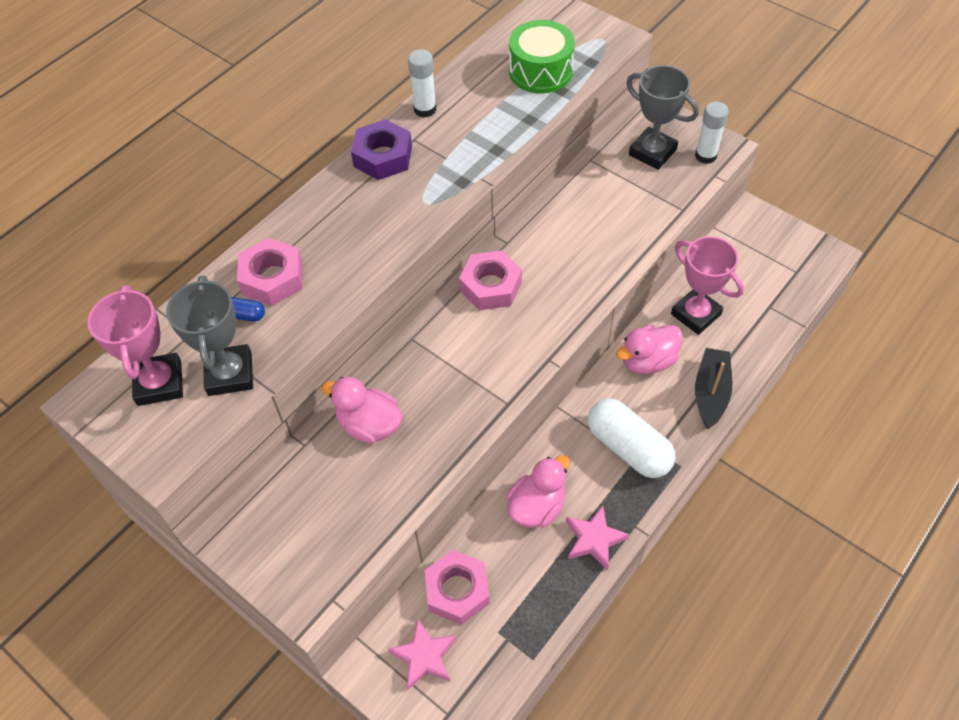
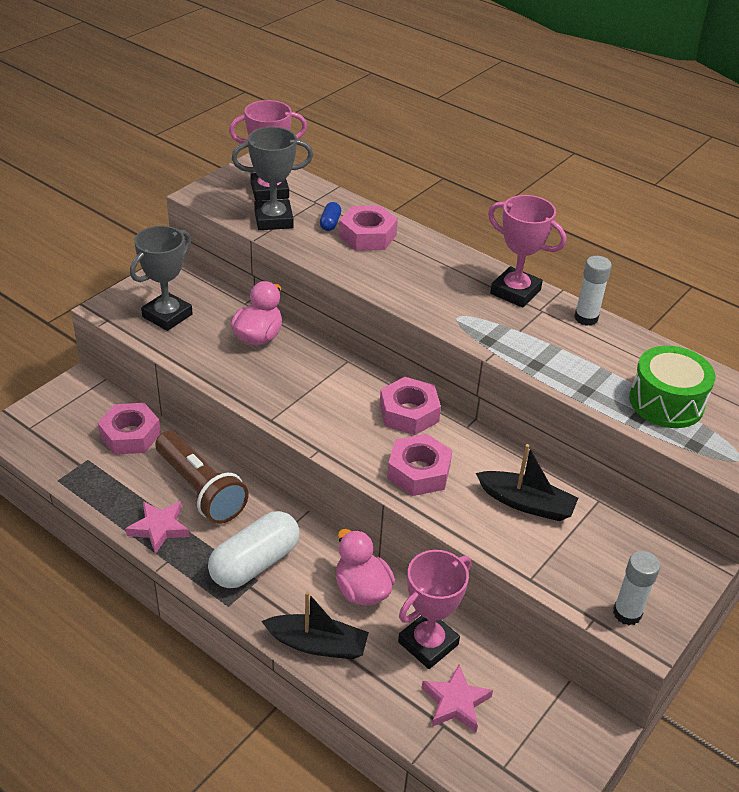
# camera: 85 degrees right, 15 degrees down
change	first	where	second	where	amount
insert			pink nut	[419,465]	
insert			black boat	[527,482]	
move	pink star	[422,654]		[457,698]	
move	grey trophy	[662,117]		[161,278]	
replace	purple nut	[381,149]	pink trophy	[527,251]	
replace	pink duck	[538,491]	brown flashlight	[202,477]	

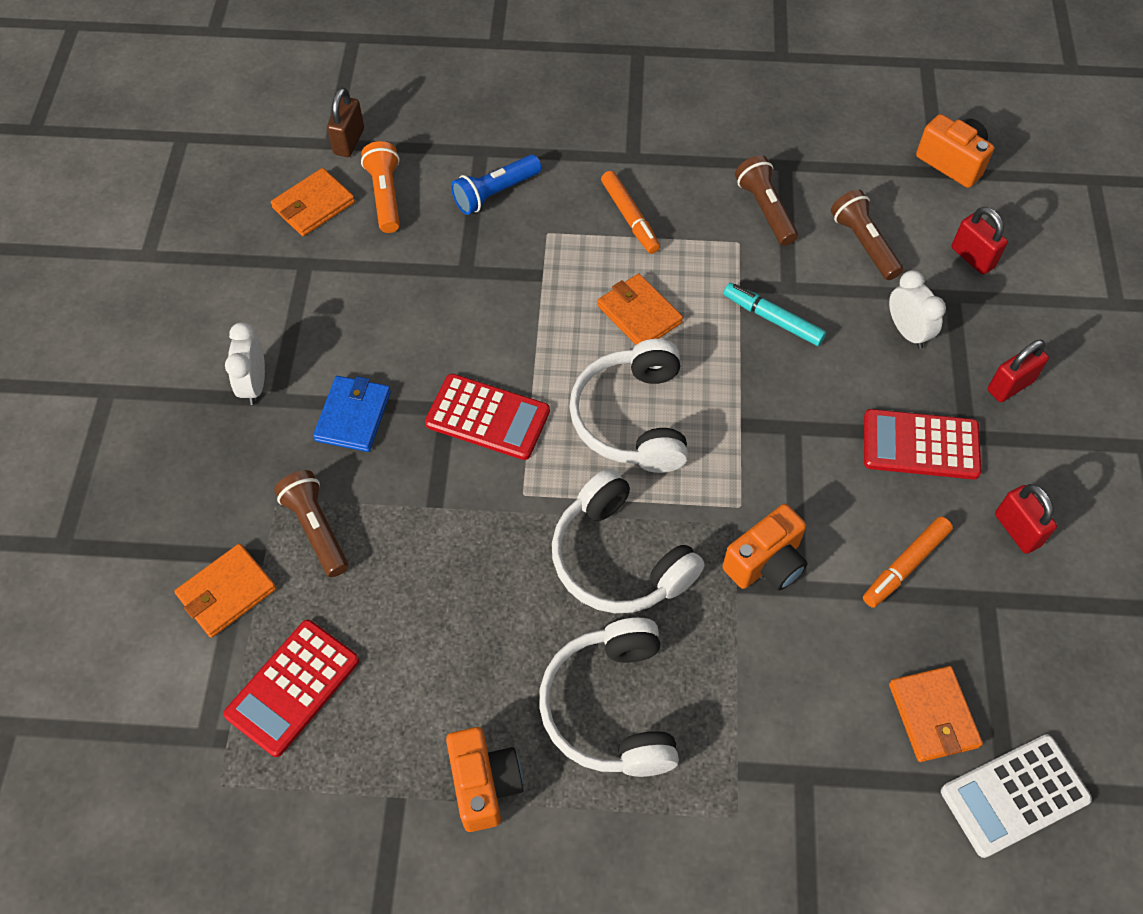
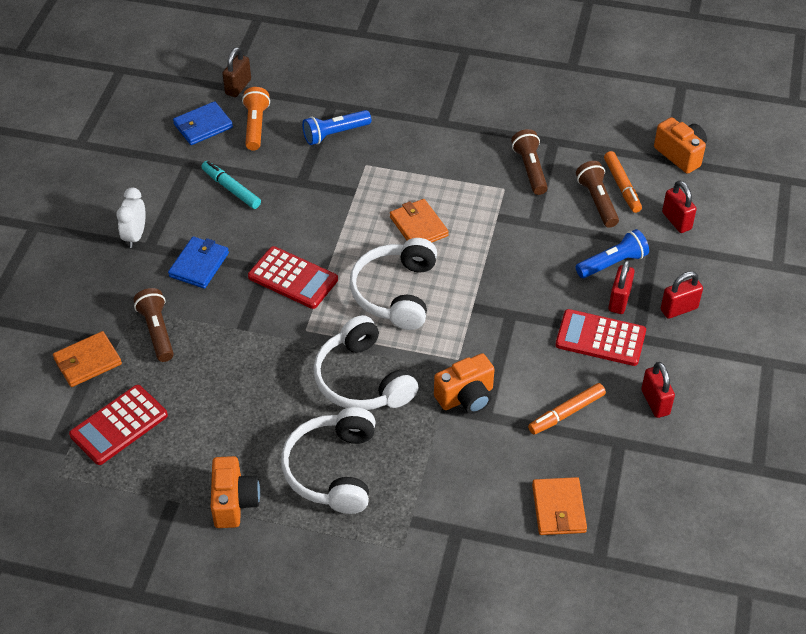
# camera: 10 degrees right, 10 degrees down
change	first	where	second	where	amount
delete	white calculator	[1016,796]			
insert			red padlock	[621,287]	
move	orange marker	[630,212]		[623,182]	
move	turquoise marker	[774,314]		[231,185]	
replace	white clock	[917,309]	blue flashlight	[612,253]	
recolor	orange wallet	[313,202]	blue wallet	[203,123]	

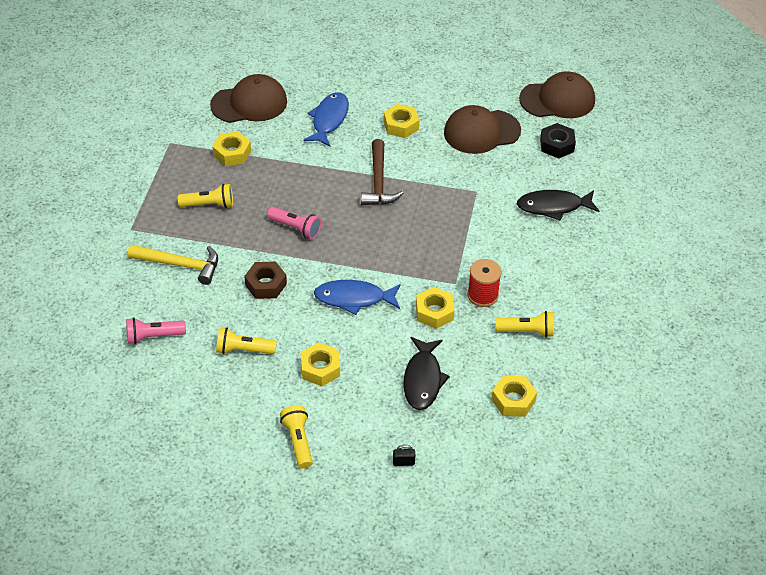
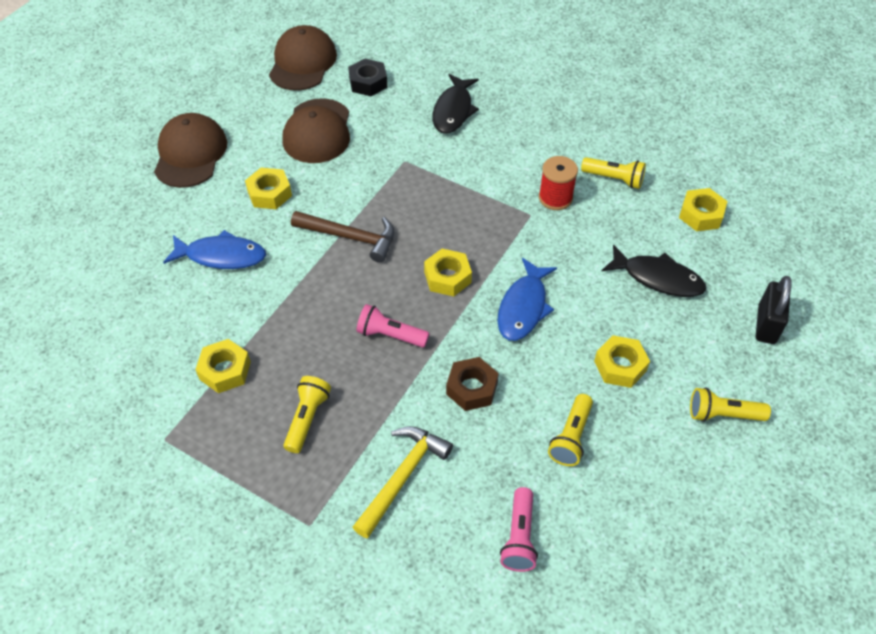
# camera: 70 degrees left, 5 degrees up
change	first	where	second	where	amount
move	brown cap	[248,98]		[190,150]	
move	yellow nut	[435,308]		[448,272]	
rotate	pink flashlight	[294,223]		[393,325]	120 degrees counterclockwise
rotate	blue fish	[326,119]		[214,249]	150 degrees clockwise
rotate	yellow flashlight	[524,324]		[613,173]	90 degrees clockwise
resize	black padlock	[404,455]		[774,310]	x2.04

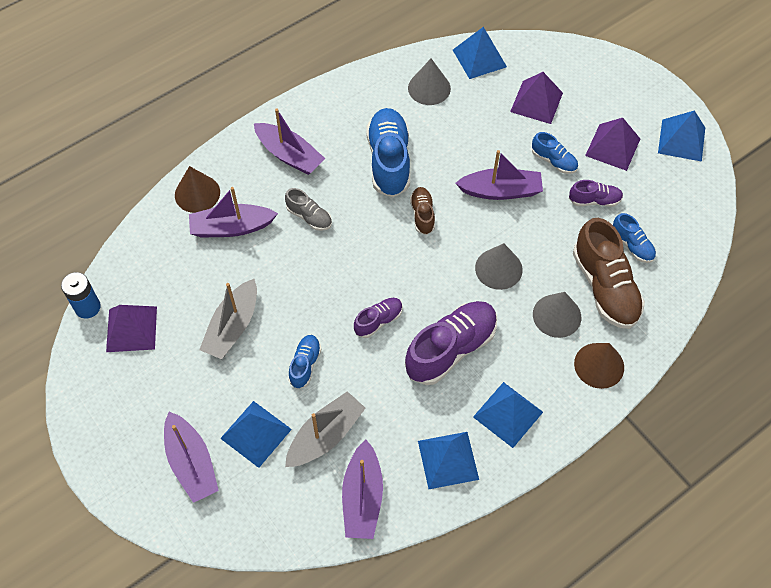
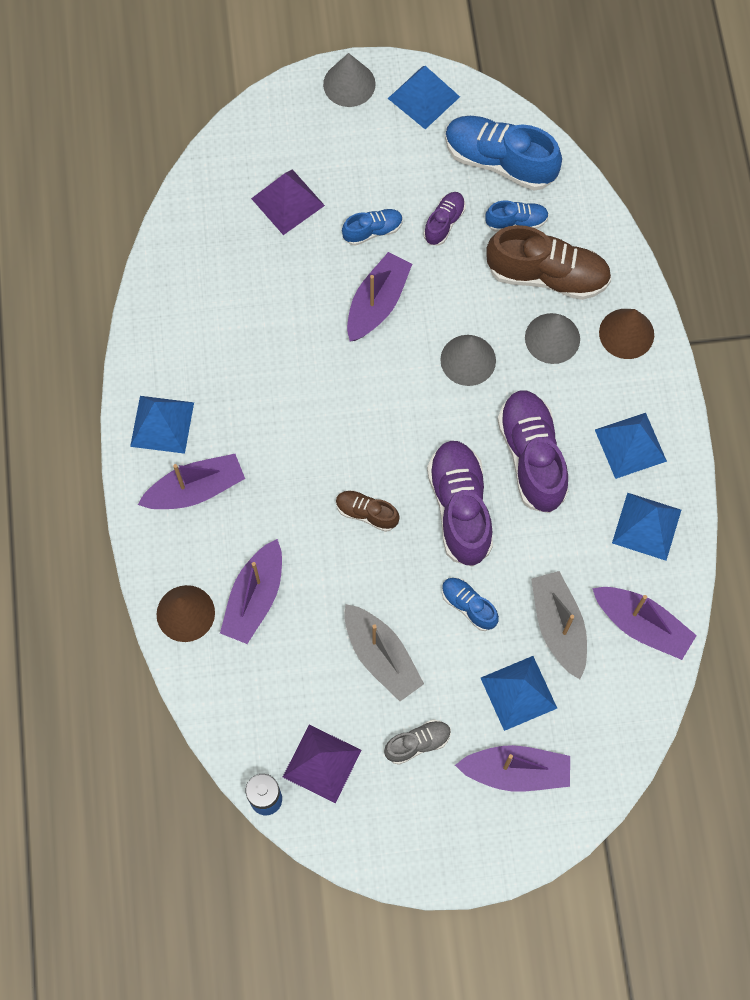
# camera: 60 degrees left, 10 degrees up
change	first	where	second	where	amount
delete	purple pyramid	[612,144]			
move	grey shoe	[308,209]		[417,742]	
move	blue shoe	[388,152]		[503,153]	
move	grey cone	[429,82]		[349,80]	
move	brown shoe	[422,211]		[368,511]	
move	blue pyramid	[480,53]		[162,425]	
resize	purple shoe	[378,318]		[460,503]	x1.94

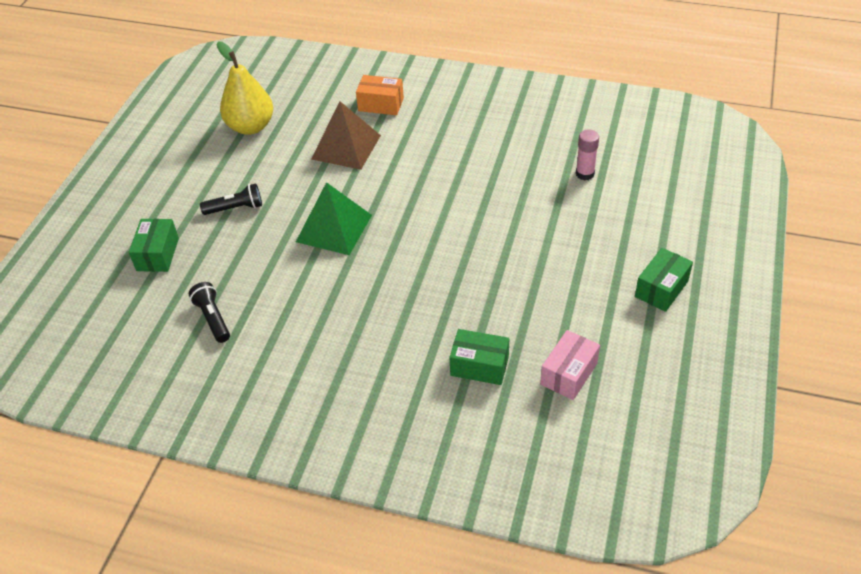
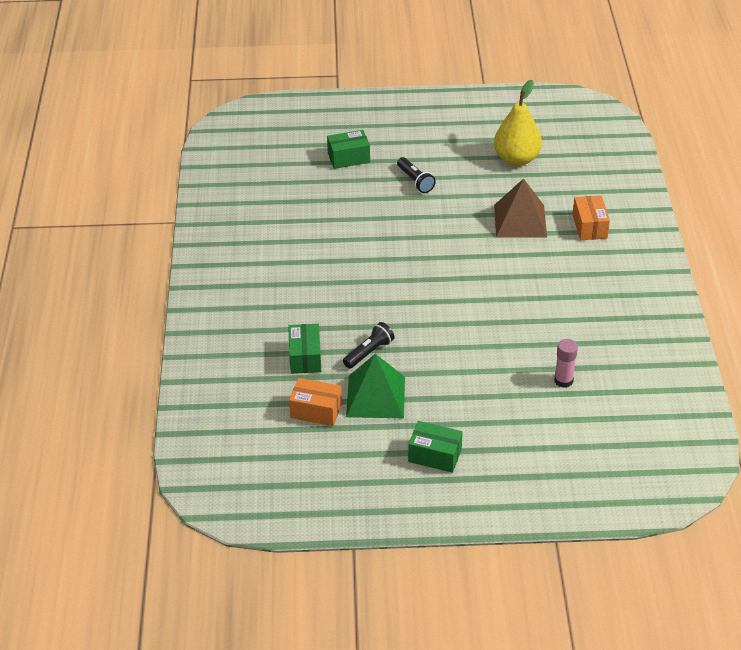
# camera: 70 degrees right, 5 degrees down
change	first	where	second	where	amount
move	black flashlight	[209,312]		[368,345]	
move	green pyramid	[334,218]		[375,386]	
recolor	pink box	[570,365]	orange box	[315,402]	

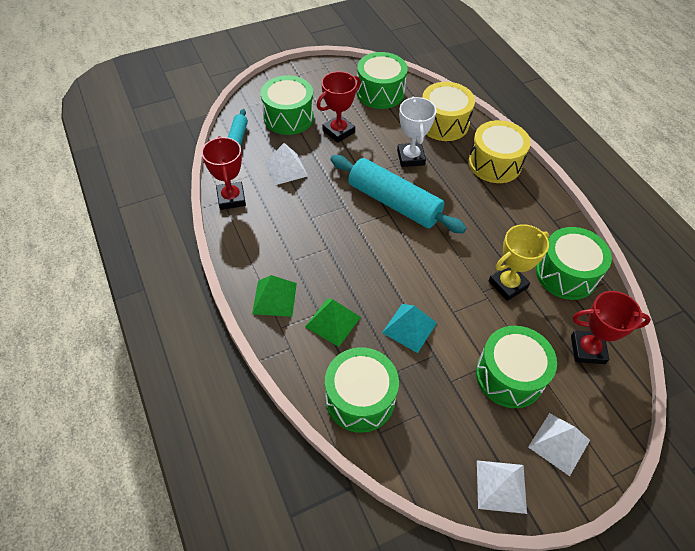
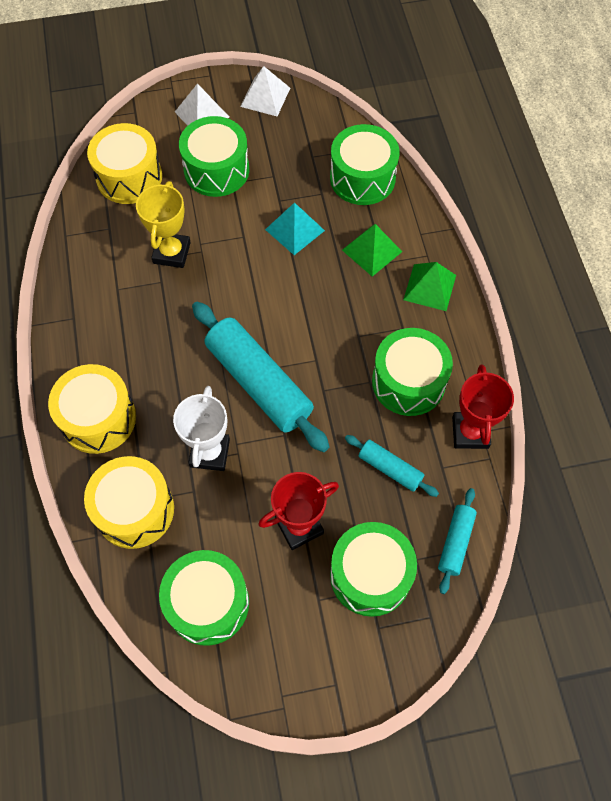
# camera: 165 degrees left, 10 degrees up
change	first	where	second	where	amount
move	green drum	[574,263]		[412,372]	
replace	white pyramid	[286,164]	turquoise rolling pin	[392,466]	
replace	red trophy	[611,327]	yellow drum	[124,163]	
rotate	yellow trophy	[518,262]		[163,224]	60 degrees counterclockwise

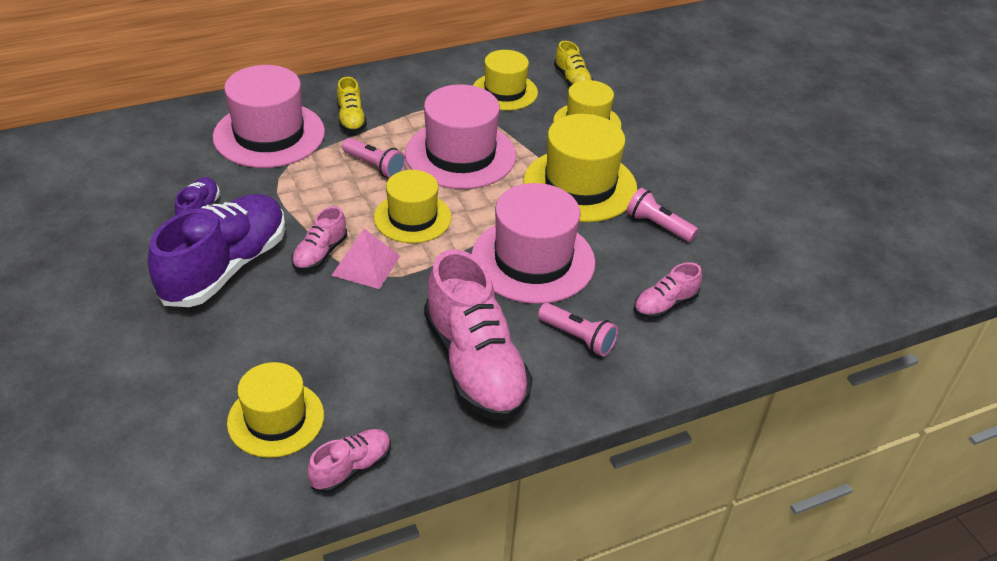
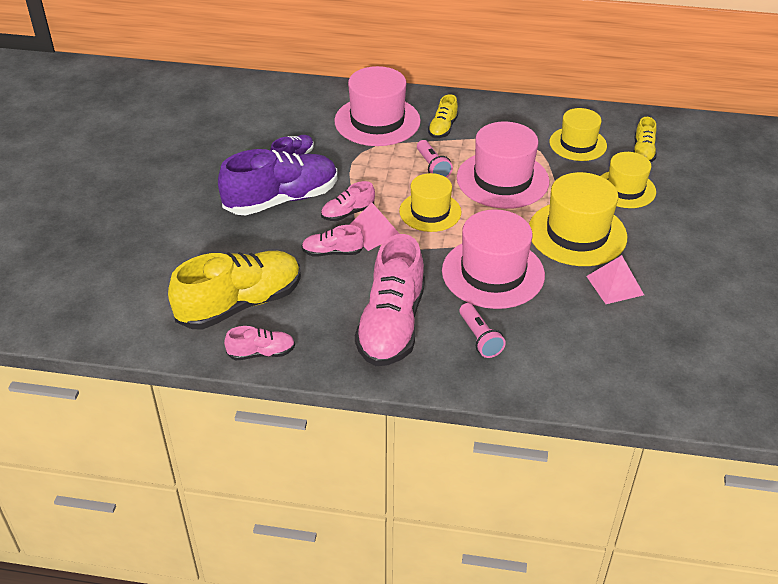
# camera: 35 degrees right, 0 degrees up
change	first	where	second	where	amount
move	pink shoe	[668,290]		[333,241]	
replace	yellow hat	[275,410]	yellow shoe	[234,290]	
replace	pink flashlight	[662,215]	pink pyramid	[615,279]	

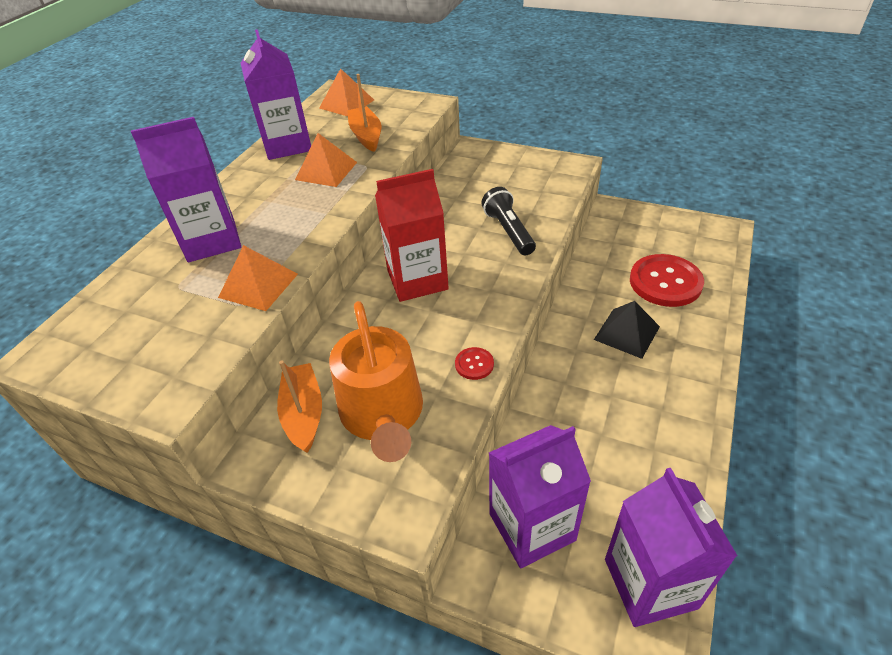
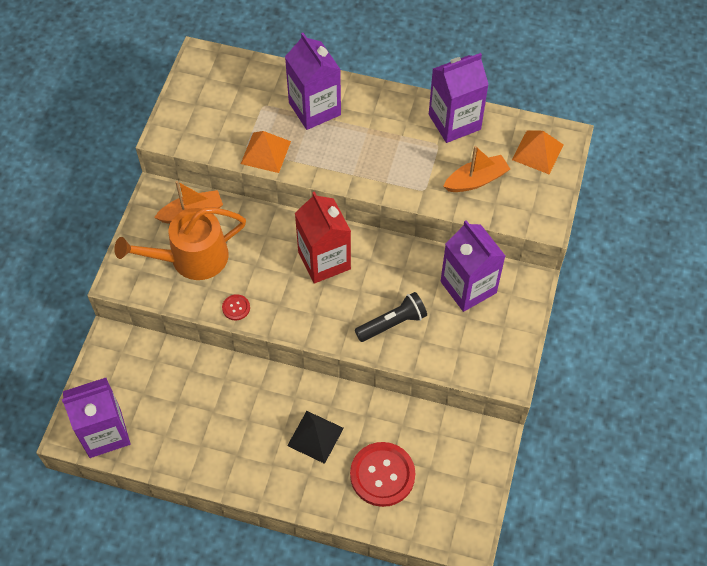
# camera: 80 degrees right, 15 degrees up
change	first	where	second	where	amount
delete	orange pyramid	[326,160]			
move	purple carton	[540,496]		[473,266]	

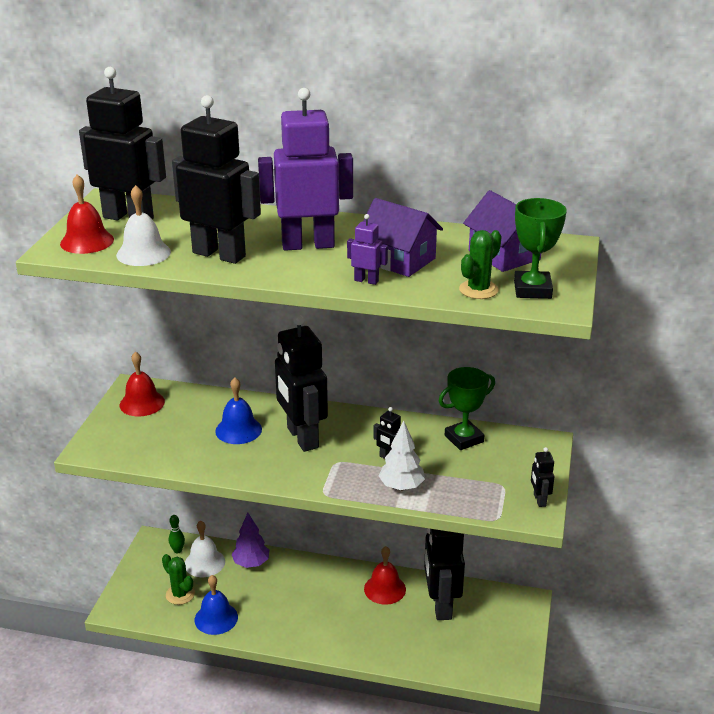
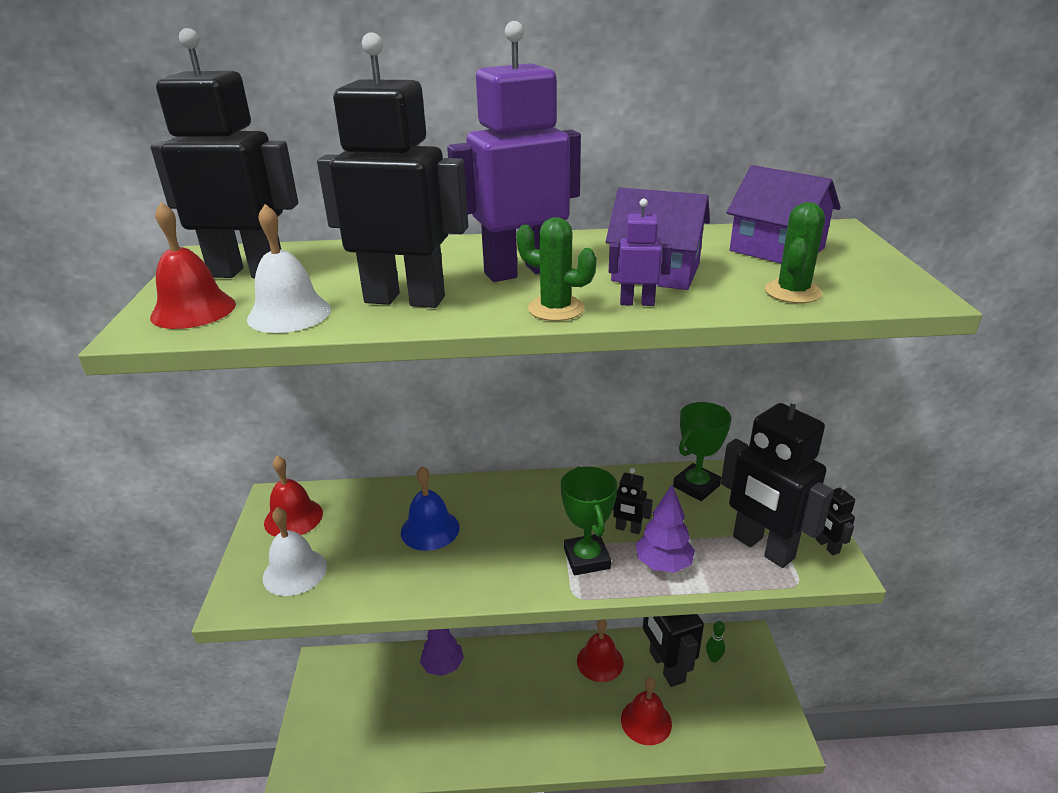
# camera: 15 degrees left, 0 degrees up
change	first	where	second	where	amount
delete	blue bell	[216,605]			
insert			red bell	[646,711]	
move	green cactus	[178,579]		[556,269]	
move	green bowling pin	[177,534]		[715,641]	
move	white bell	[205,548]		[295,551]	
move	black robot	[301,383]		[777,478]	
move	green trophy	[540,248]		[589,520]	
recolor	white tree	[402,455]	purple tree	[665,529]	

